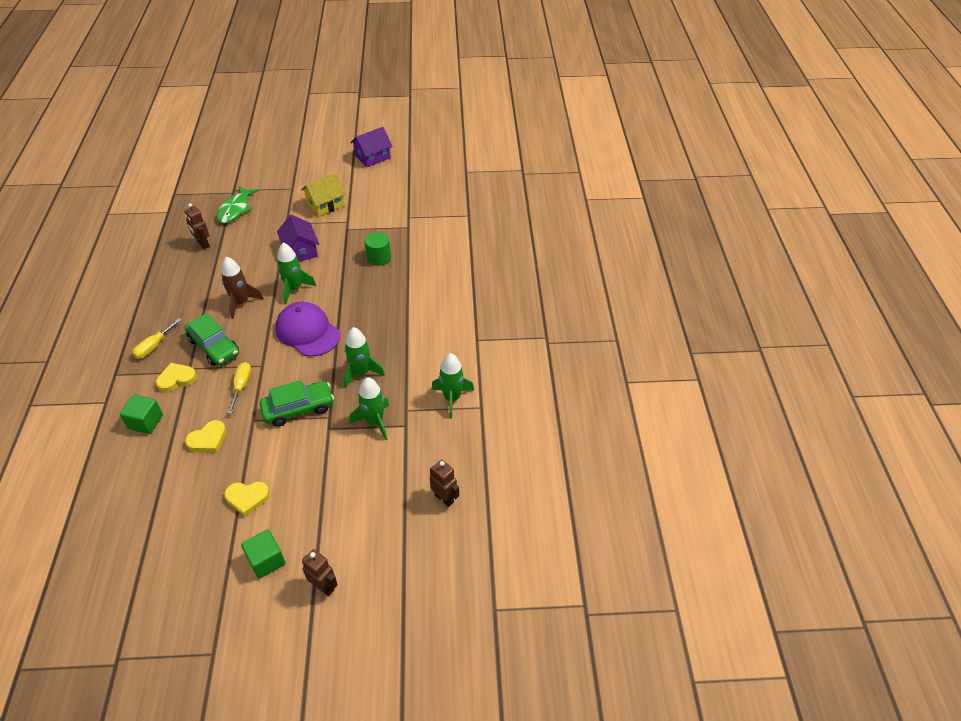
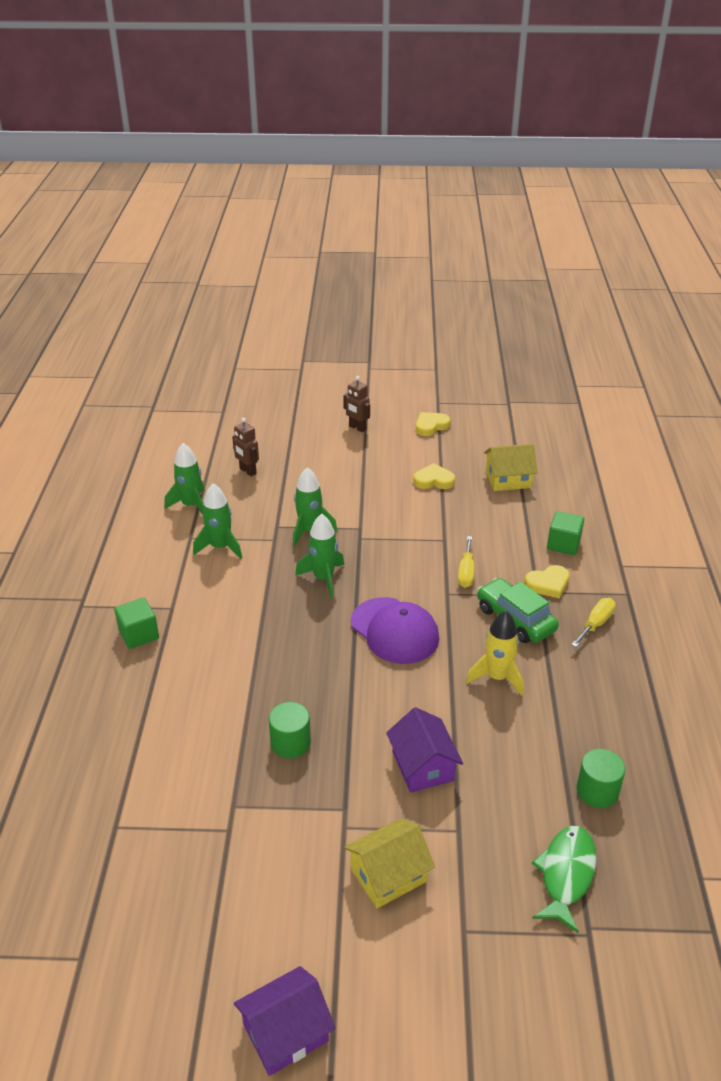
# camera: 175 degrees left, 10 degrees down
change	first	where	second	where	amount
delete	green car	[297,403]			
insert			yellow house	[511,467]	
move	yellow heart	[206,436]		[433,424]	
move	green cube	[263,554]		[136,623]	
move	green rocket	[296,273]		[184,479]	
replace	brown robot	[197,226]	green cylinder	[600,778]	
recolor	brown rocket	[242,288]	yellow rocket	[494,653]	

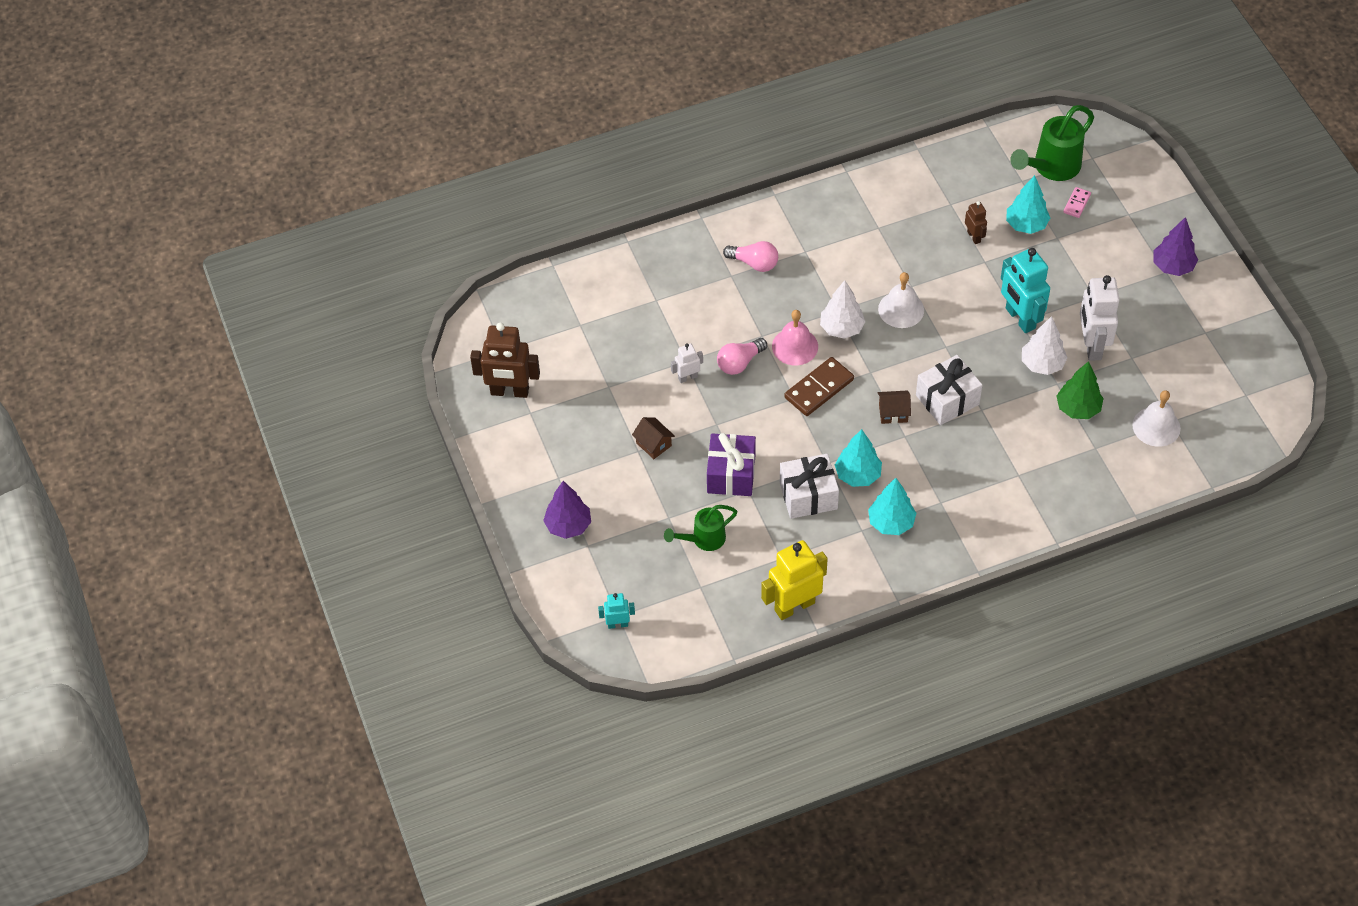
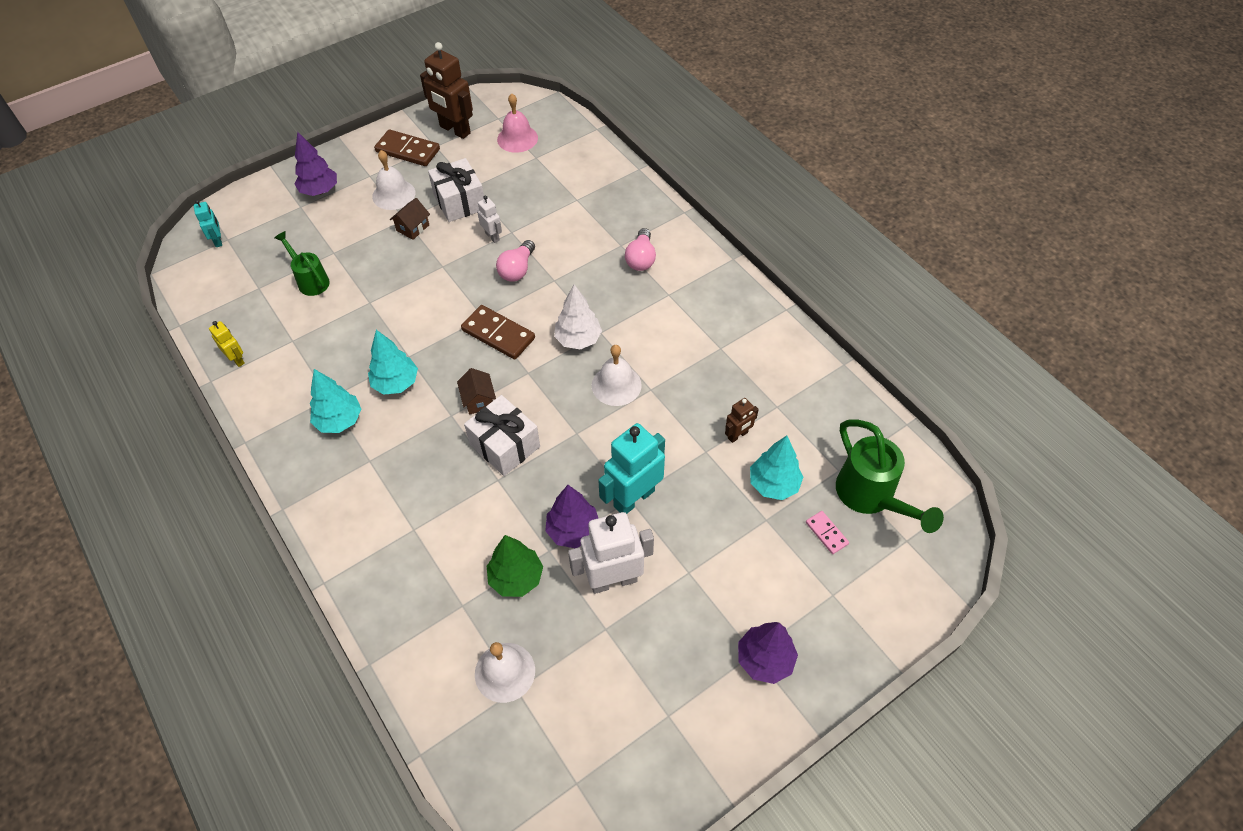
# camera: 75 degrees right, 0 degrees up
change	first	where	second	where	amount
delete	purple gift	[731,464]			
insert			white bell	[393,180]	
insert			brown domino	[407,148]	
move	pink bell	[795,337]		[517,123]	
move	white gift	[809,486]		[456,190]	
recolor	white tree	[1045,345]	purple tree	[571,516]	
rotate	brown robot	[505,360]		[446,90]	45 degrees counterclockwise
rotate	pink light bulb	[742,356]		[515,261]	105 degrees counterclockwise
rotate	green watering can	[1052,143]		[890,476]	150 degrees counterclockwise
rotate	pink domino	[1077,202]		[827,532]	45 degrees clockwise
resize	yellow robot	[794,580]		[227,344]	x0.51

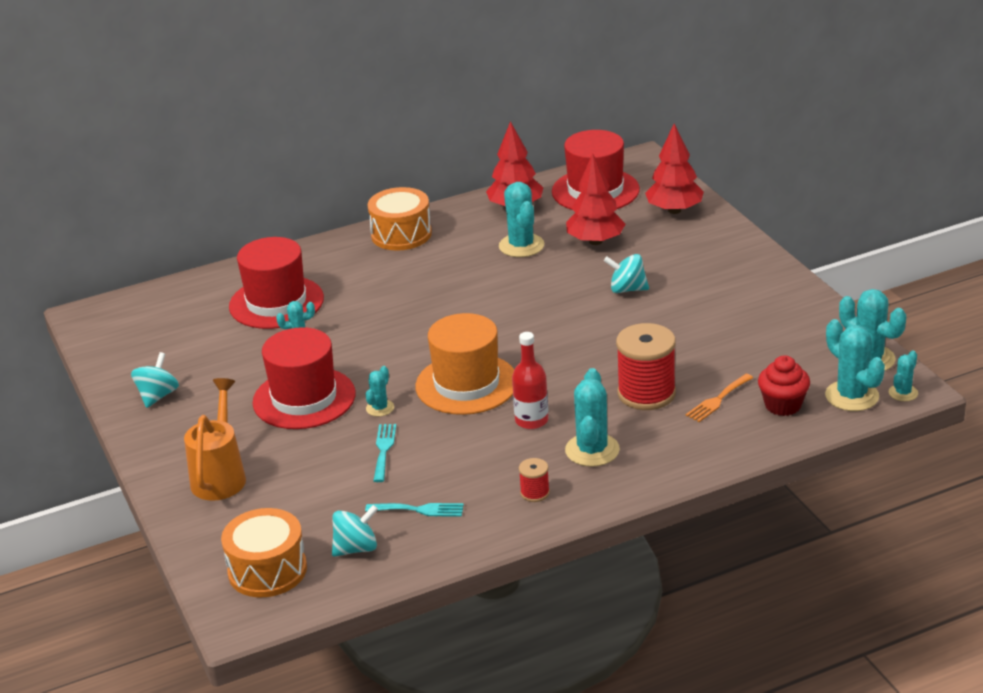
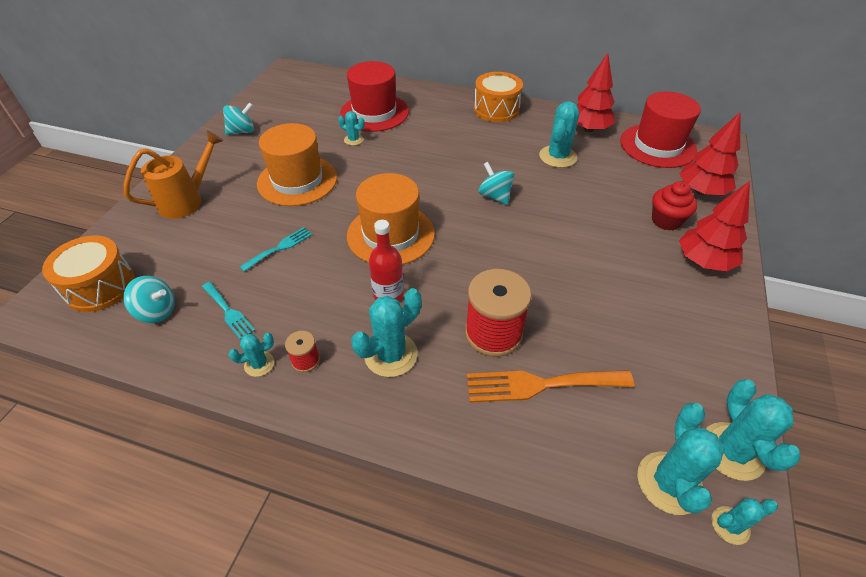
# camera: 40 degrees right, 15 degrees up
change	first	where	second	where	amount
move	turquoise cactus	[379,391]		[251,355]	
move	red tree	[595,199]		[714,226]	
move	turquoise spinning top	[626,273]		[496,183]	
move	red cupcake	[784,385]		[674,206]	
recolor	red hat	[304,378]	orange hat	[297,164]	
resize	orange fork	[719,398]		[550,386]	x1.70

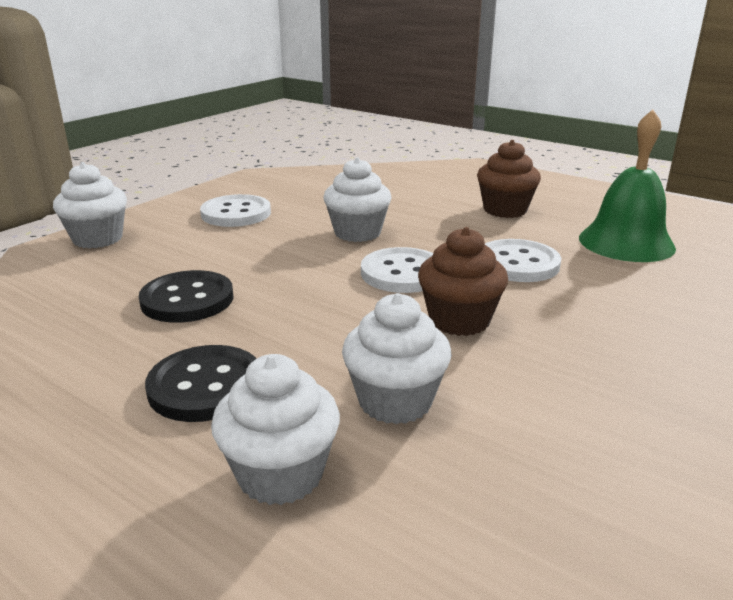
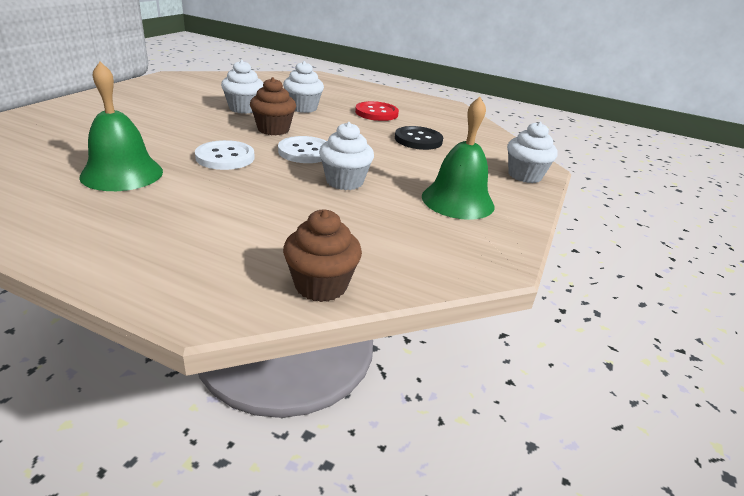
# camera: 165 degrees right, 5 degrees up
change	first	where	second	where	amount
move	white cupcake	[275,429]		[242,87]	
move	brown cupcake	[509,179]		[322,255]	
replace	white button	[235,210]	green bell	[458,158]	
recolor	black button	[201,383]	red button	[377,111]	

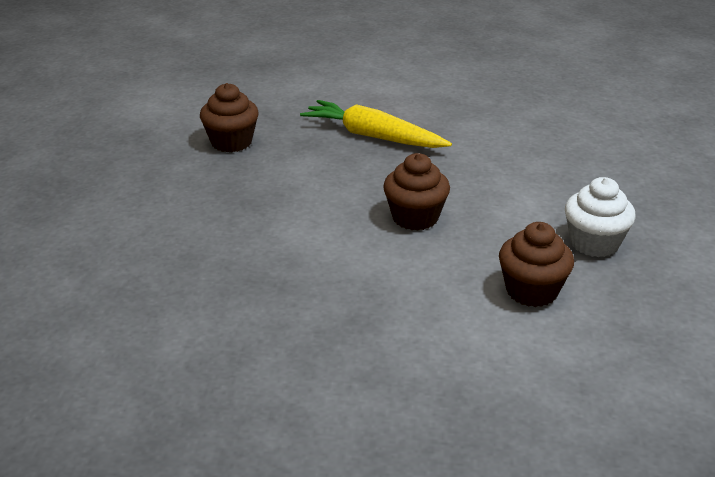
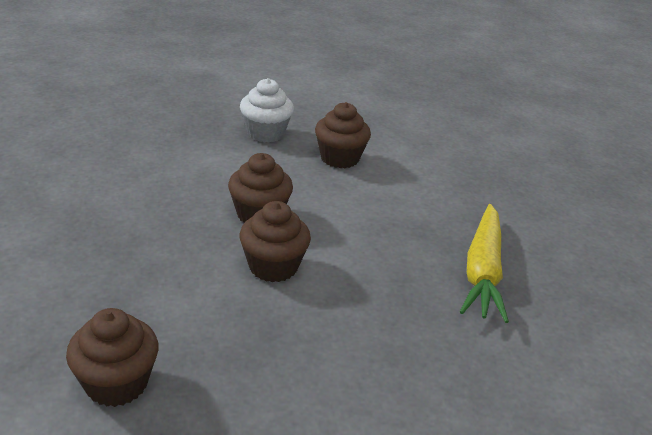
# camera: 110 degrees left, 0 degrees up
change	first	where	second	where	amount
insert			brown cupcake	[275,241]	
move	yellow carrot	[376,124]		[484,263]	

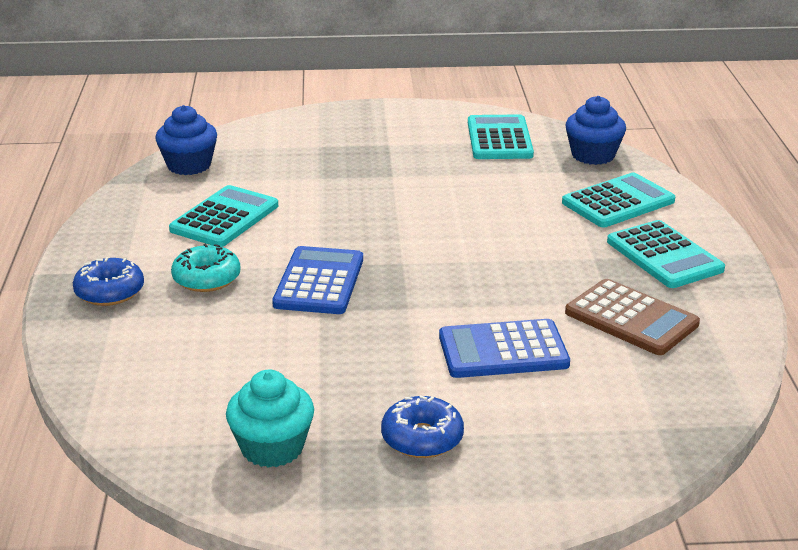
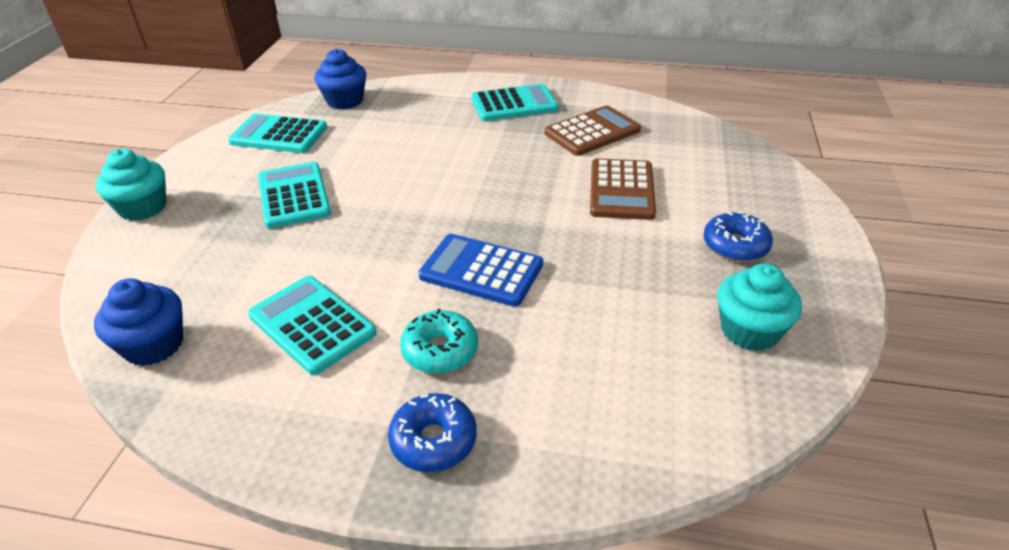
# camera: 75 degrees left, 10 degrees up
change	first	where	second	where	amount
insert			turquoise cupcake	[130,185]	
move	turquoise calculator	[618,200]		[294,195]	
recolor	blue calculator	[504,348]	brown calculator	[623,189]	

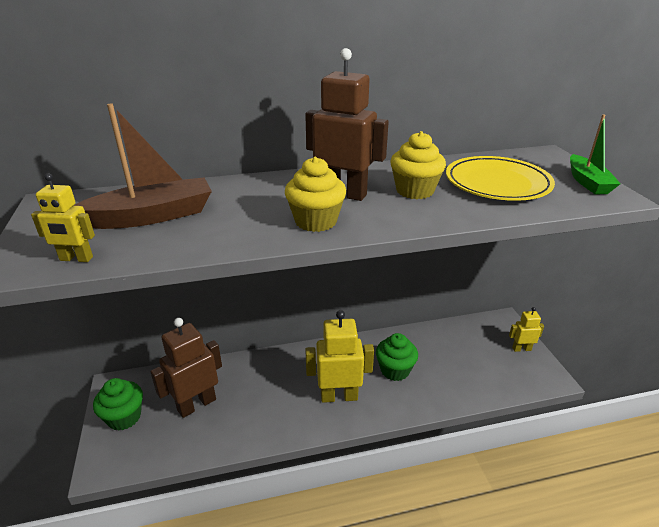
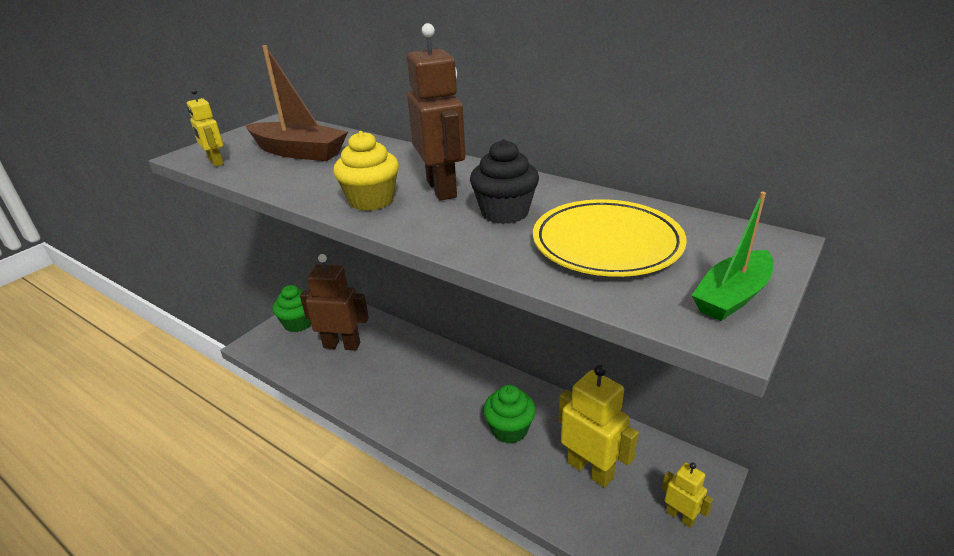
# camera: 50 degrees right, 0 degrees up
change	first	where	second	where	amount
move	yellow robot	[339,356]		[599,426]	
recolor	yellow cupcake	[418,165]	black cupcake	[504,181]	

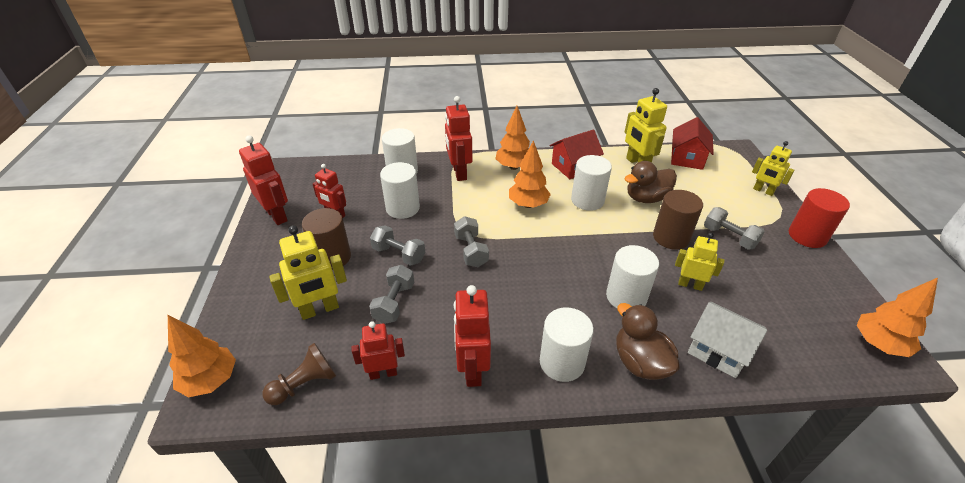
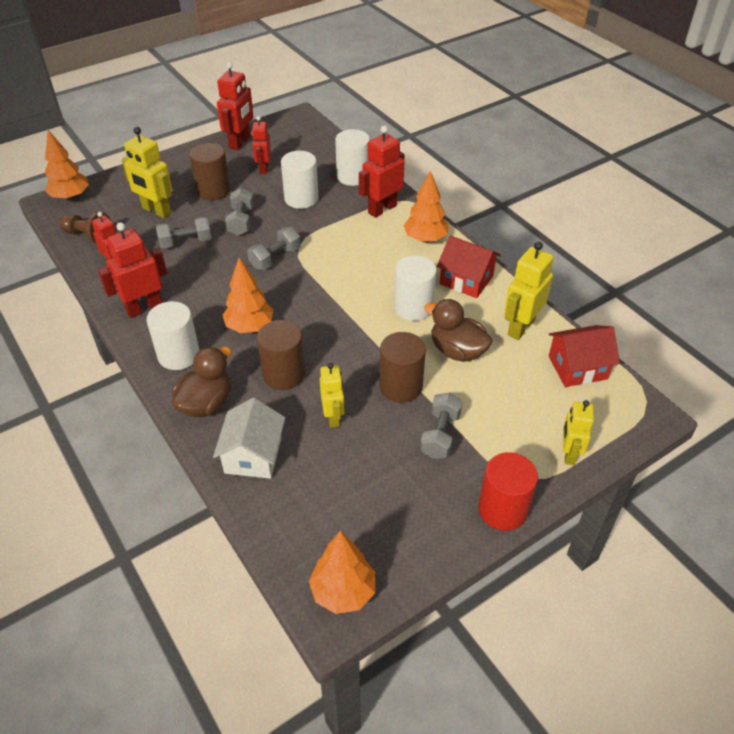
# camera: 60 degrees right, 5 degrees up
change	first	where	second	where	amount
move	orange tree	[530,174]		[247,295]	
recolor	white cylinder	[632,277]	brown cylinder	[281,355]	

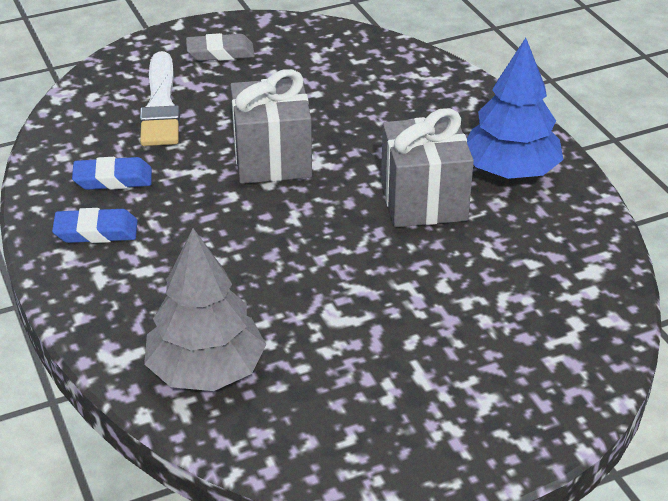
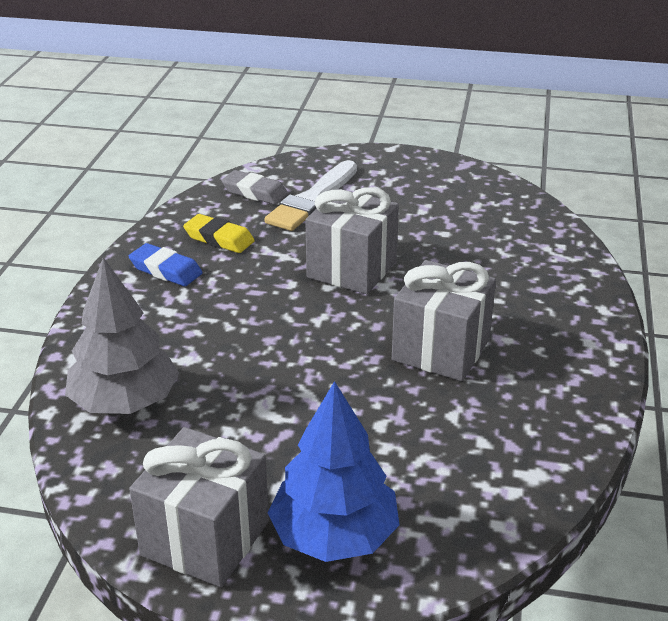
# camera: 35 degrees right, 5 degrees down
change	first	where	second	where	amount
insert			grey gift	[199,507]	
move	grey eraser	[220,47]		[254,187]	
move	blue tree	[515,108]		[334,471]	
recolor	blue eraser	[112,173]	yellow eraser	[219,233]	

